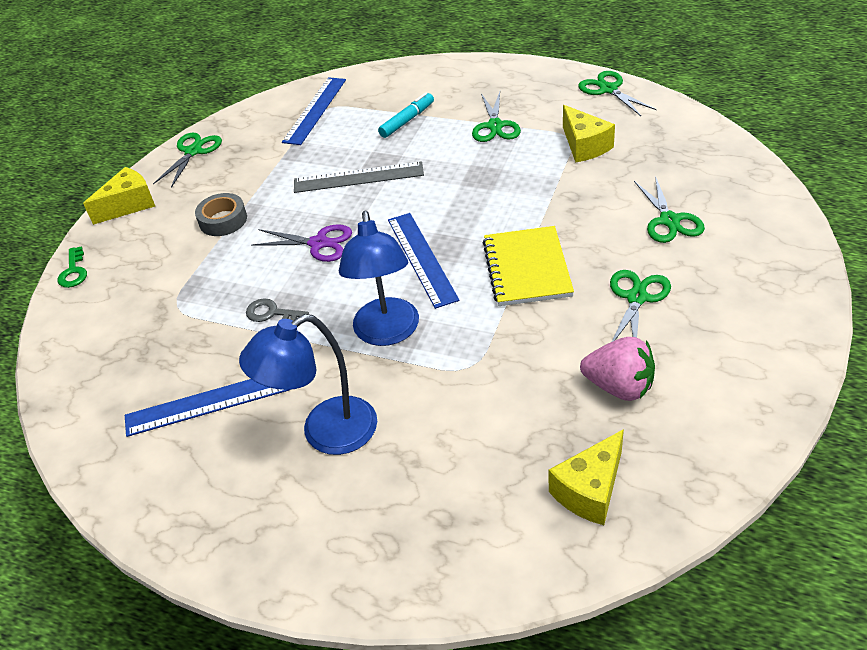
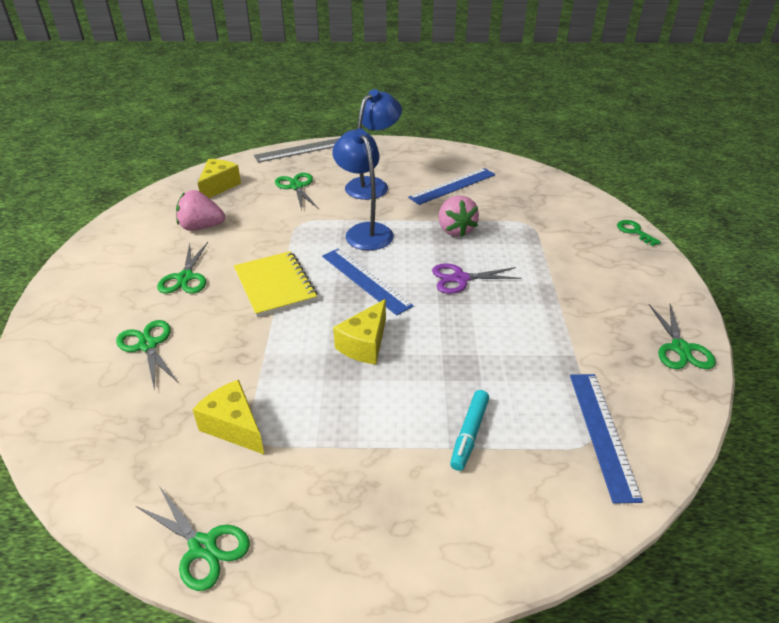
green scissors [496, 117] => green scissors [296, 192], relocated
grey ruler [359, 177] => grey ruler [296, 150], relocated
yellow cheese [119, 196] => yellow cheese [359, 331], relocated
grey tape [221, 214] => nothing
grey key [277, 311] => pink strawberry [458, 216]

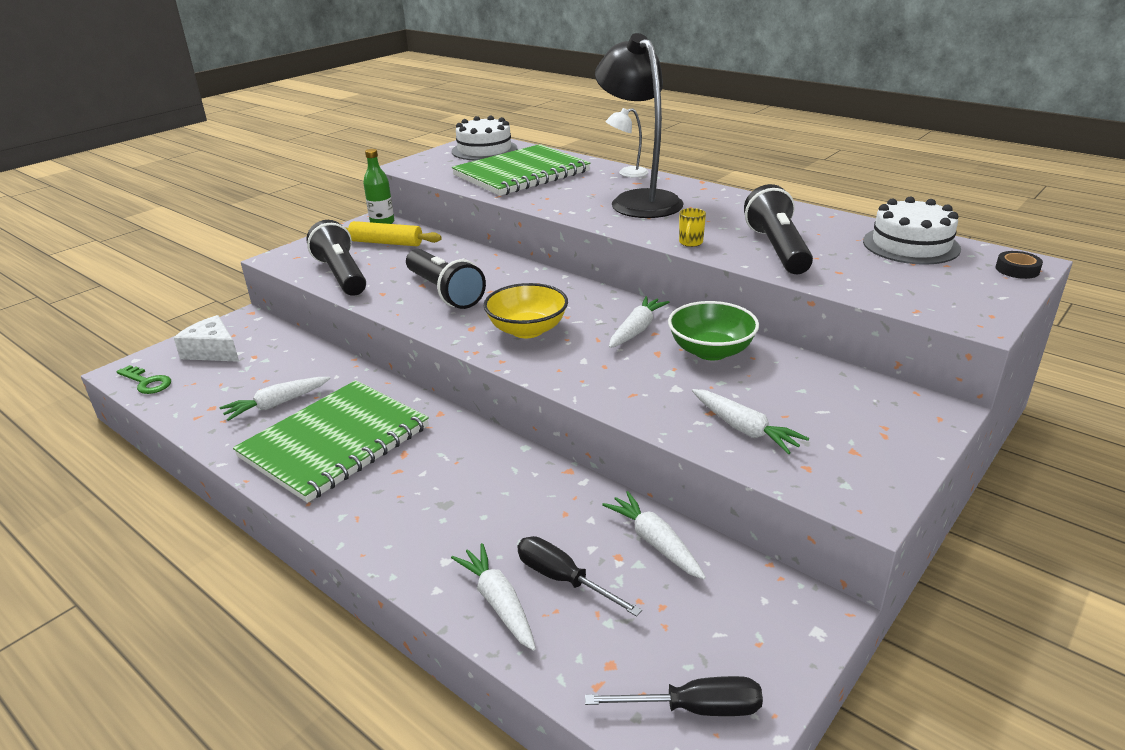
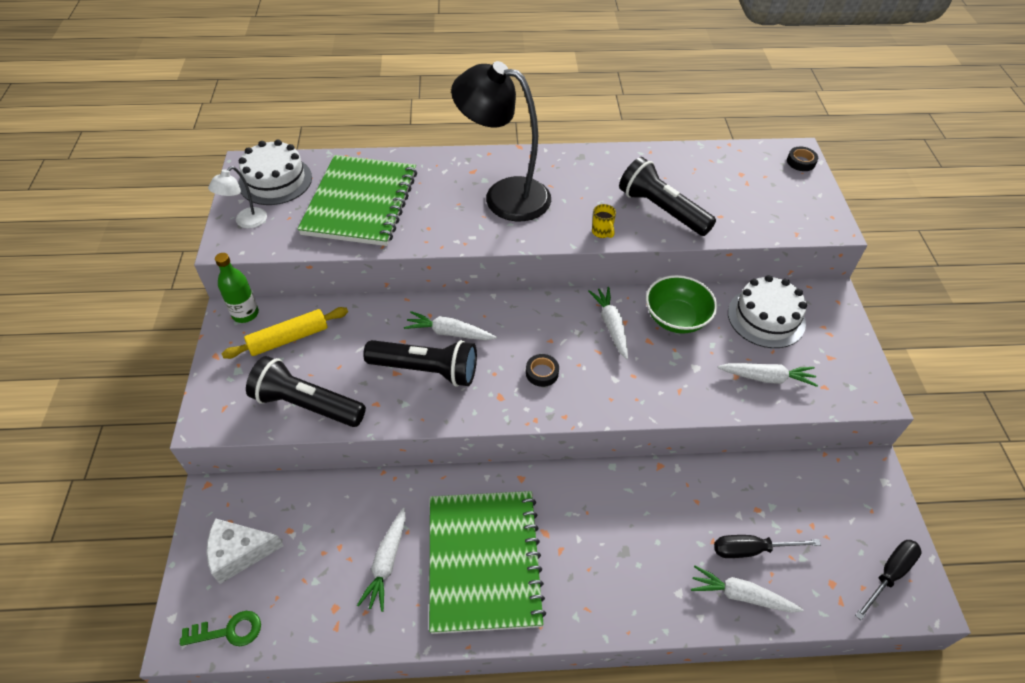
white lamp [627, 142] => white lamp [237, 197], relocated
white cake [912, 230] => white cake [767, 311], relocated
yellow bowl [526, 310] => black tape [542, 370]
white carrot [654, 535] => white carrot [450, 325], relocated

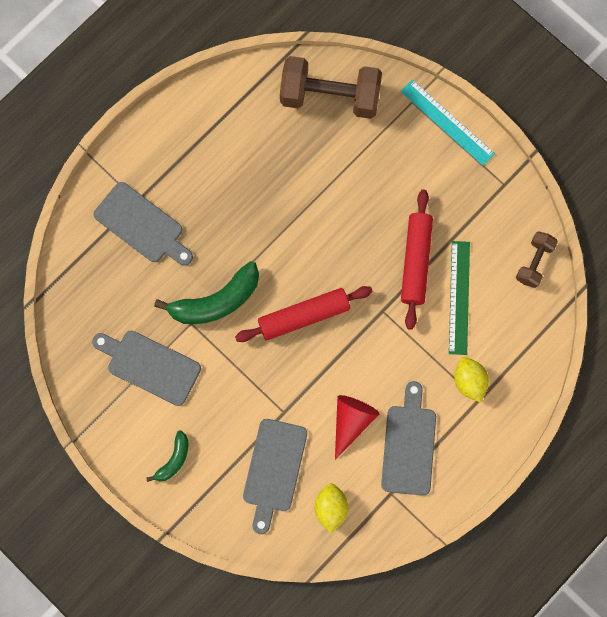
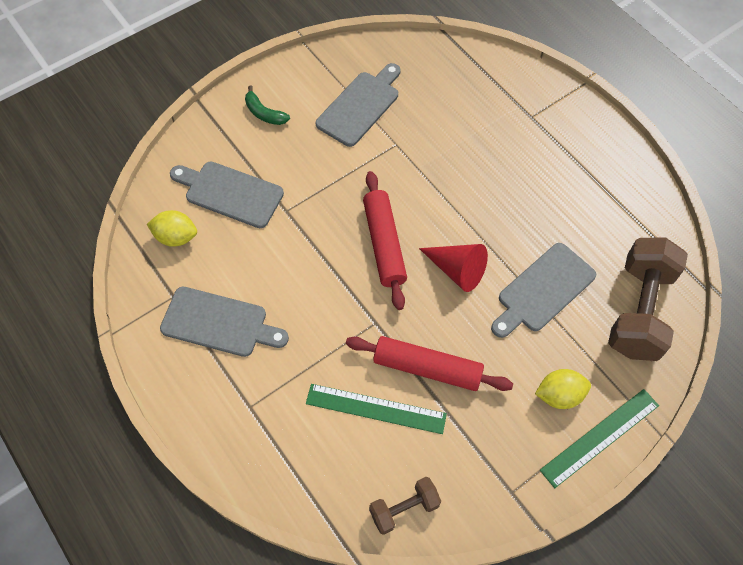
turquoise ruler [447, 123] => green ruler [599, 438]
grey cutting board [143, 224] => grey cutting board [543, 290], relocated
brown dumbbell [537, 259] => brown dumbbell [405, 506], 60 degrees counterclockwise
green banana [206, 292] => nothing
yellow lemon [471, 380] => yellow lemon [563, 389], relocated
red cone [357, 427] => red cone [453, 268], relocated

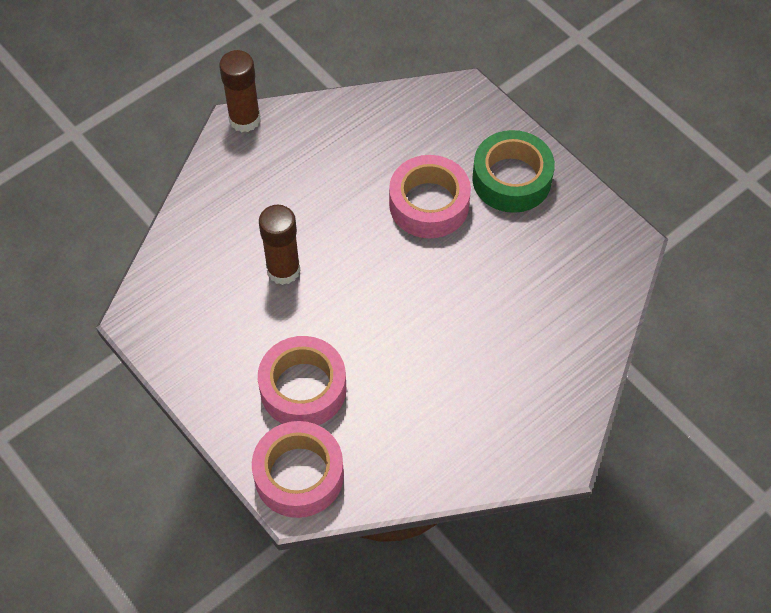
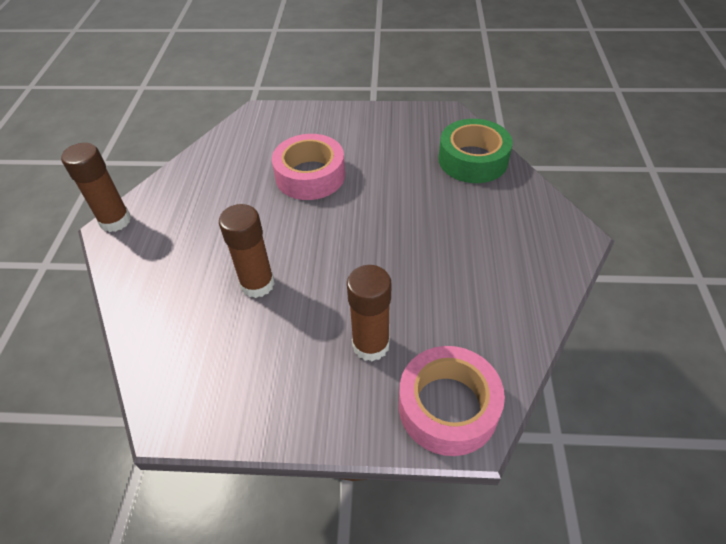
green tape [513, 171] => green tape [476, 151], relocated
pink tape [302, 380] => brown glue stick [369, 313]

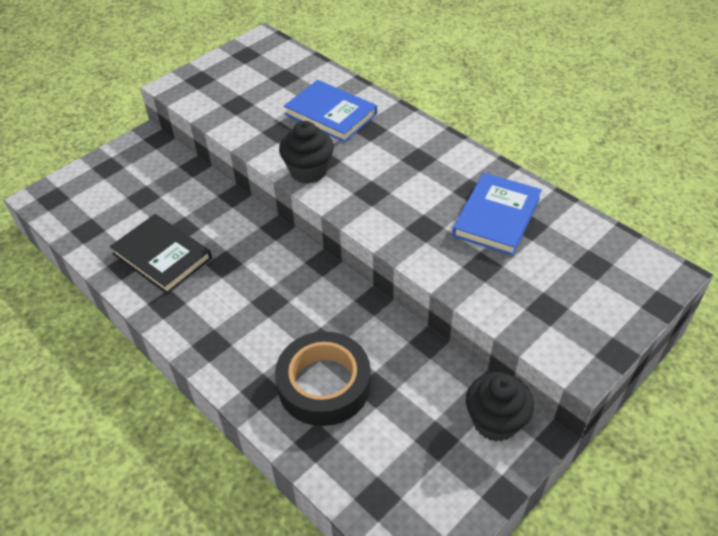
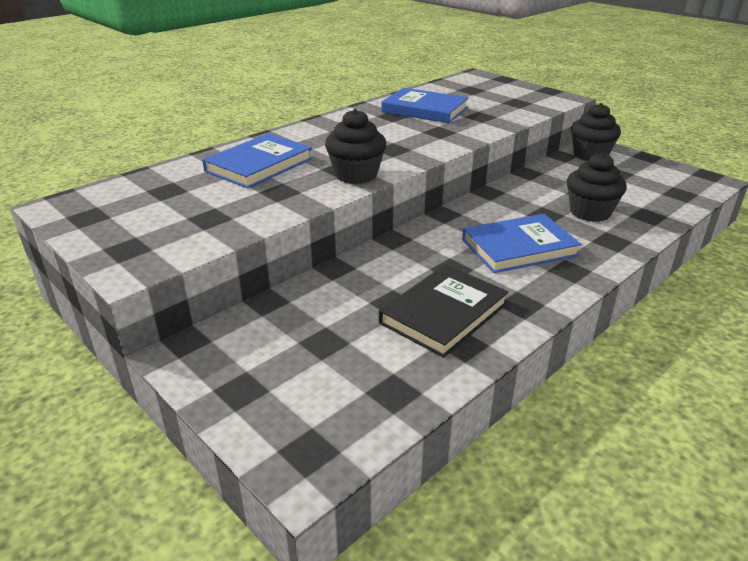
black tape [323, 378] => black cupcake [597, 187]
nothing => blue book [522, 243]

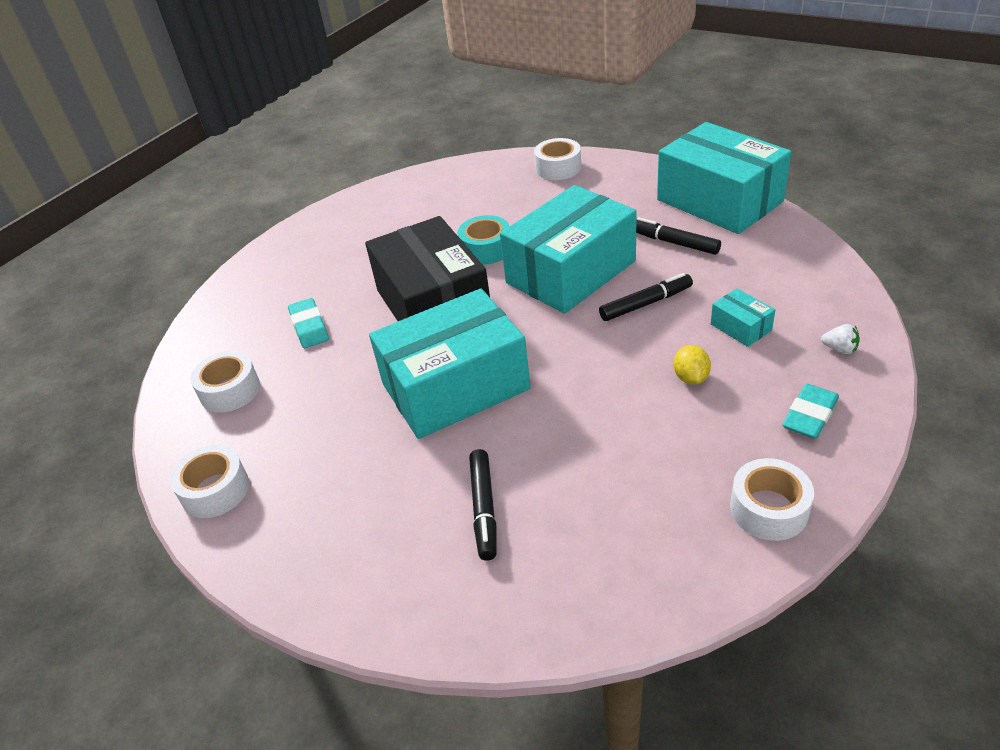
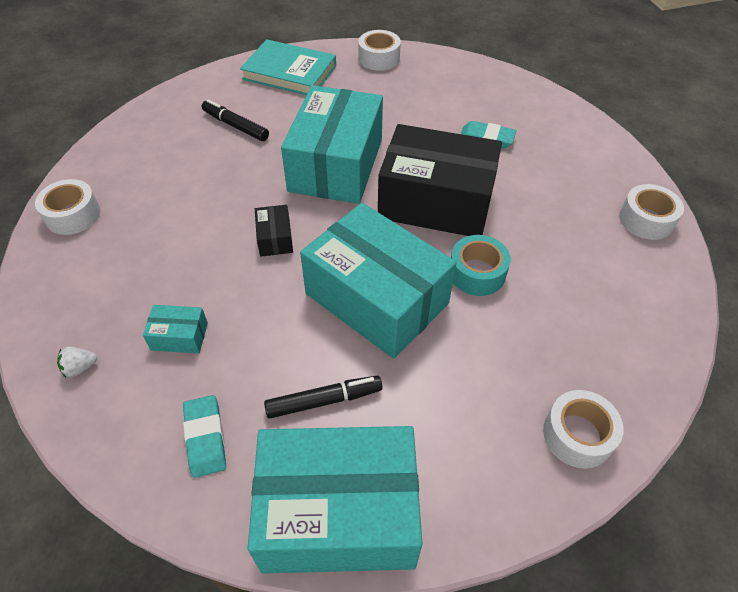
turquoise box [568, 249] => turquoise box [378, 281], 45 degrees counterclockwise
black marker [646, 297] => nothing
yellow lemon [692, 365] => nothing
white tape [225, 382] => white tape [651, 212], relocated
turquoise eraser [810, 411] => turquoise eraser [204, 436], relocated
nothing => turquoise book [288, 67]
nothing => black box [274, 231]

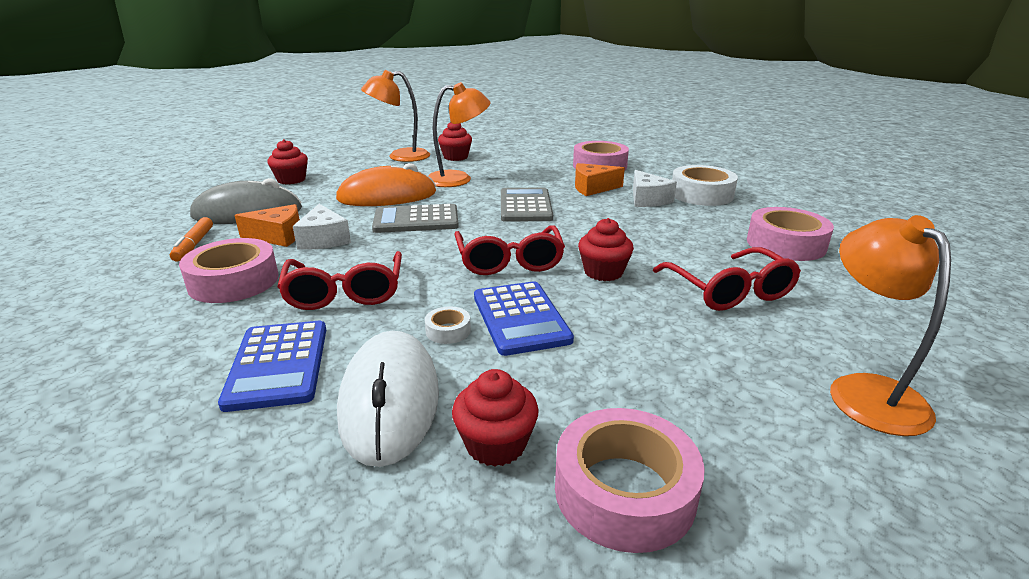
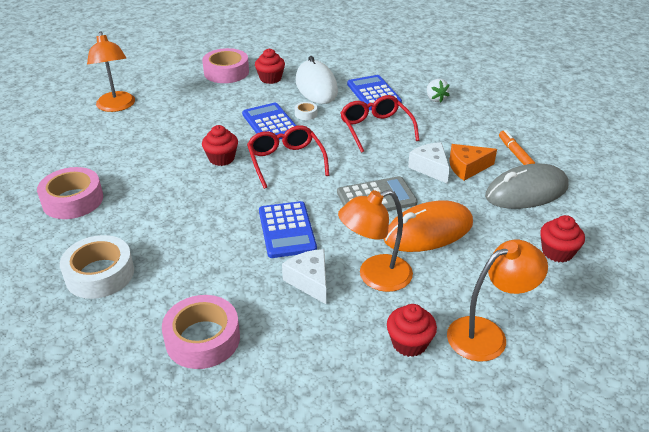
orange cheese [600, 179] => nothing
white cheese [655, 188] => white cheese [304, 276], relocated
grey calculator [527, 205] => blue calculator [288, 229]
pink tape [229, 270] => nothing
red glasses [727, 279] => nothing
nothing => white strawberry [438, 91]

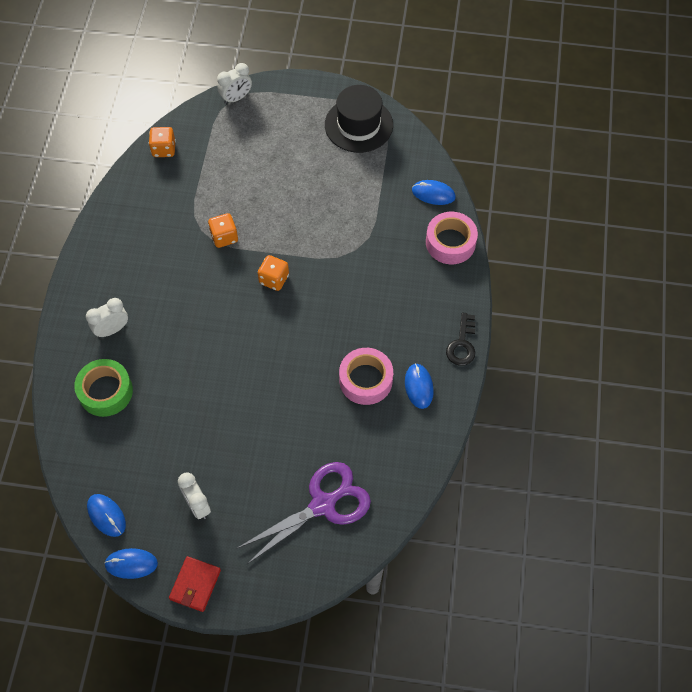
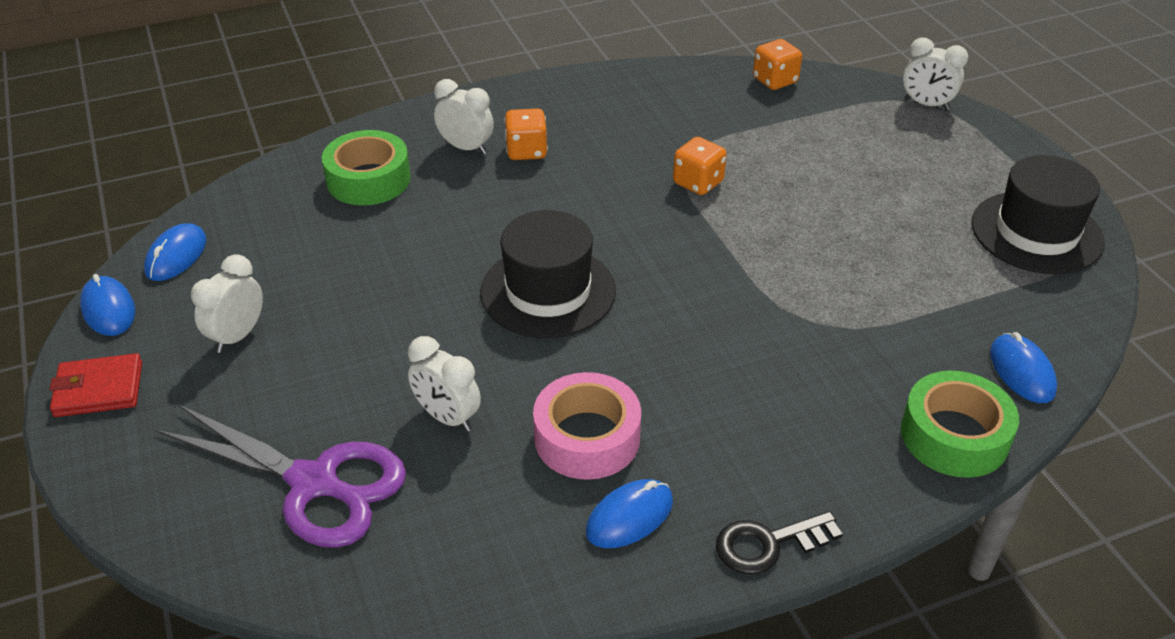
pink tape [452, 238] => green tape [960, 424]
orange dice [273, 273] => orange dice [526, 134], relocated
nothing => black hat [548, 274]
nothing => white clock [444, 384]

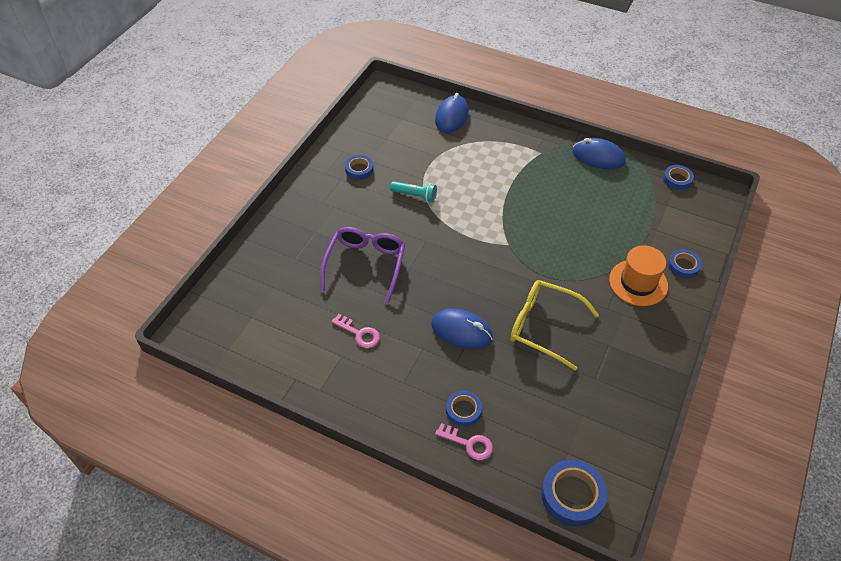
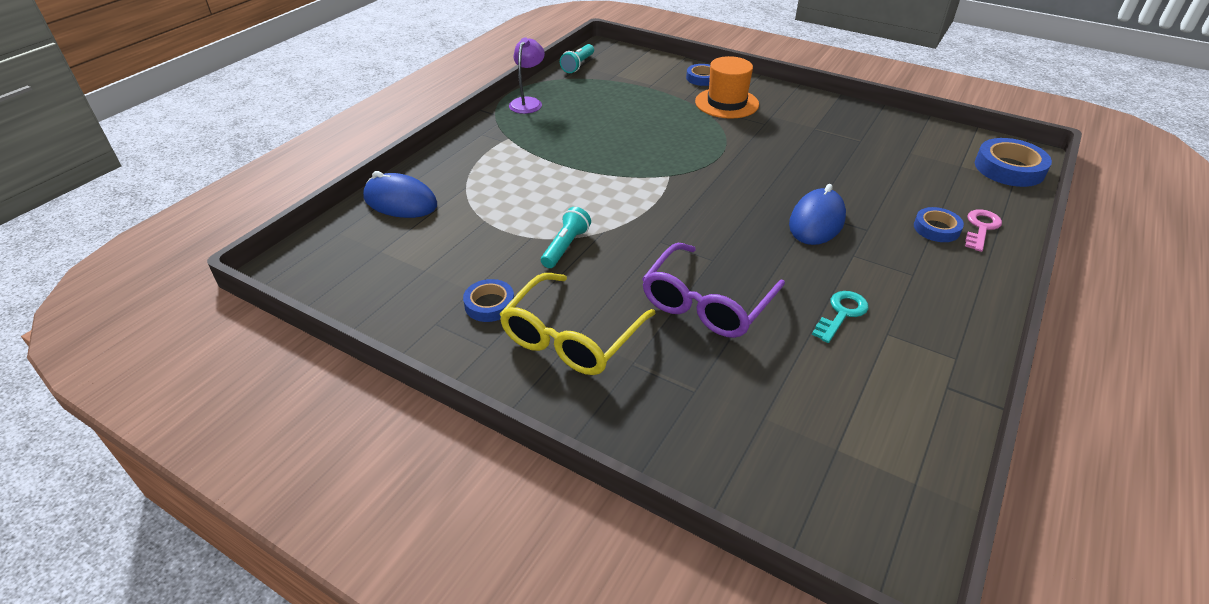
blue mouse [599, 153] => purple lamp [527, 75]
blue tape [678, 177] => turquoise flashlight [577, 58]
purple glasses [362, 265] => purple glasses [713, 290], 75 degrees counterclockwise
yellow glasses [554, 325] => yellow glasses [577, 324], relocated
pink key [355, 331] => turquoise key [840, 317]

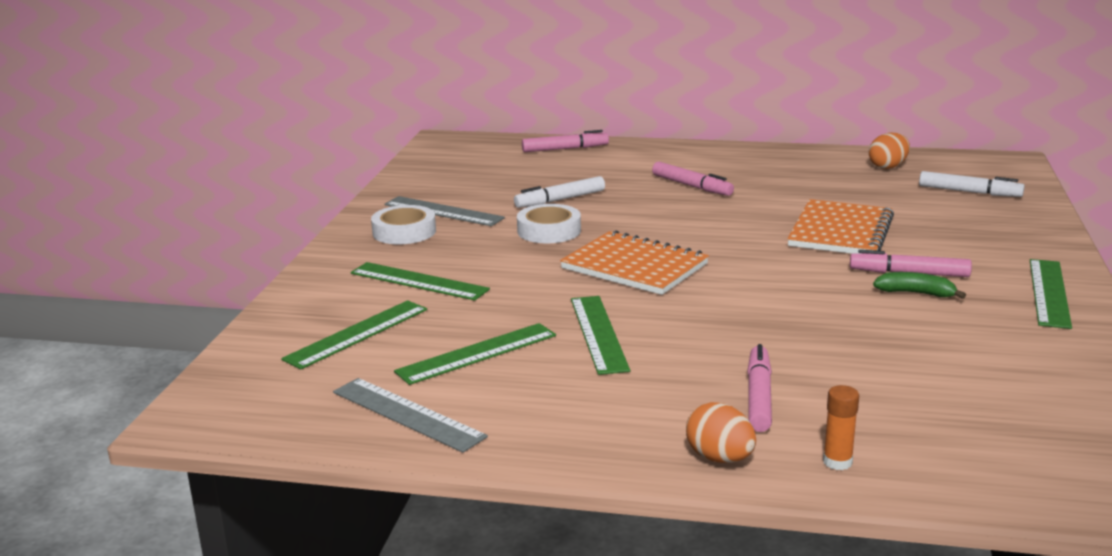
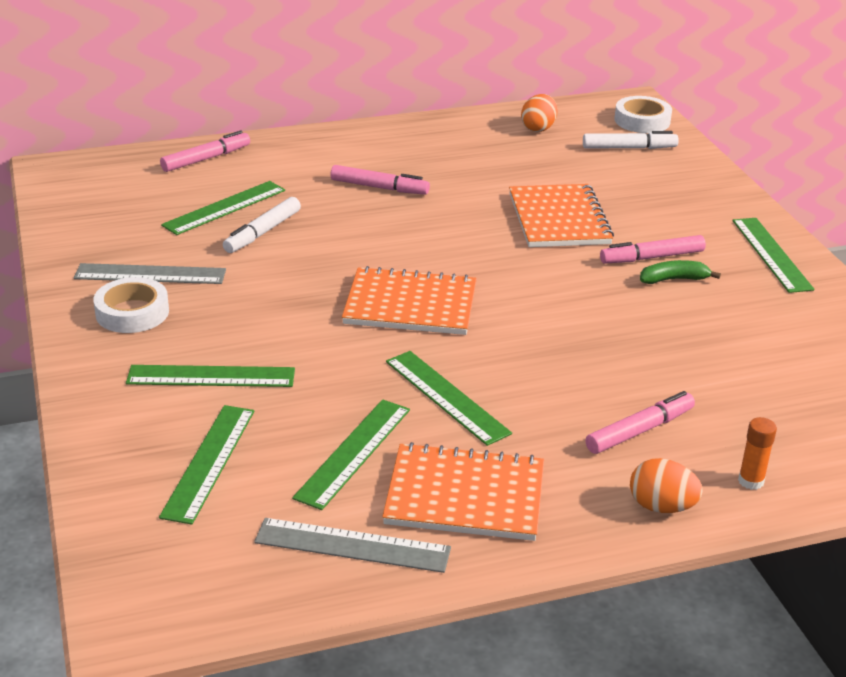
white tape [549, 223] => white tape [643, 114], relocated
pink marker [759, 388] => pink marker [640, 422], 75 degrees clockwise
nothing => green ruler [223, 208]
nothing => orange notebook [463, 491]

